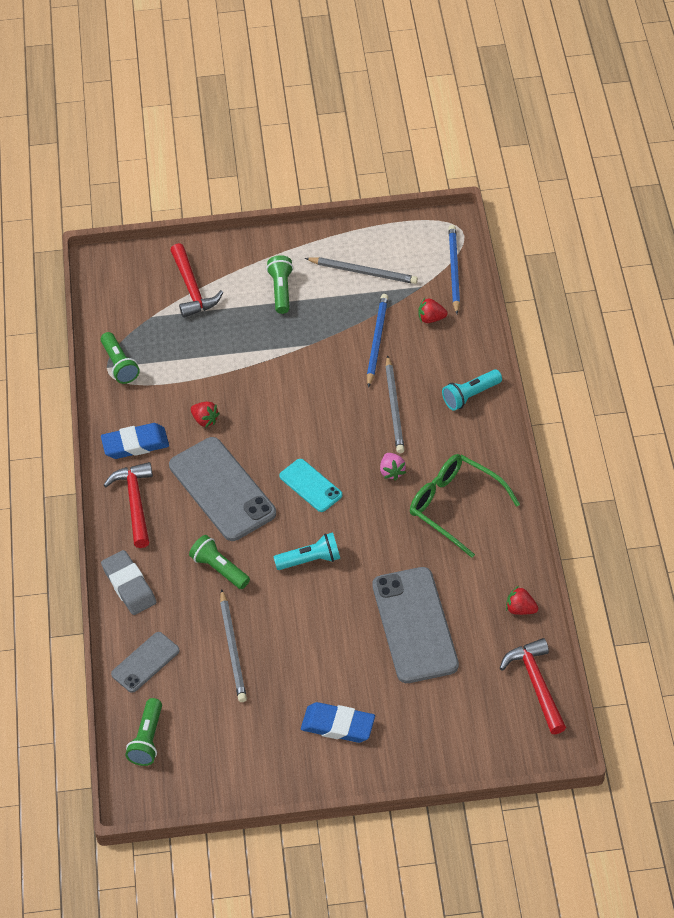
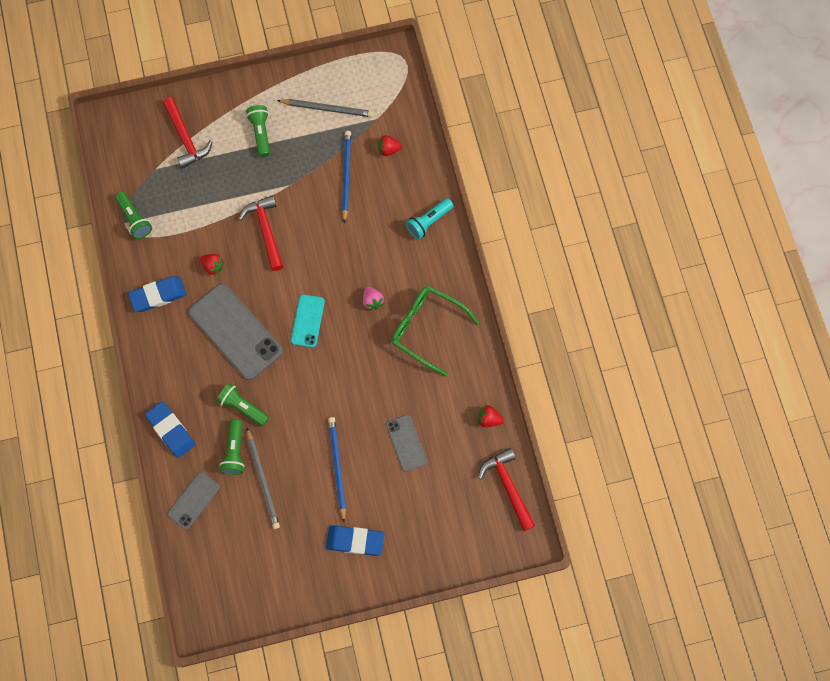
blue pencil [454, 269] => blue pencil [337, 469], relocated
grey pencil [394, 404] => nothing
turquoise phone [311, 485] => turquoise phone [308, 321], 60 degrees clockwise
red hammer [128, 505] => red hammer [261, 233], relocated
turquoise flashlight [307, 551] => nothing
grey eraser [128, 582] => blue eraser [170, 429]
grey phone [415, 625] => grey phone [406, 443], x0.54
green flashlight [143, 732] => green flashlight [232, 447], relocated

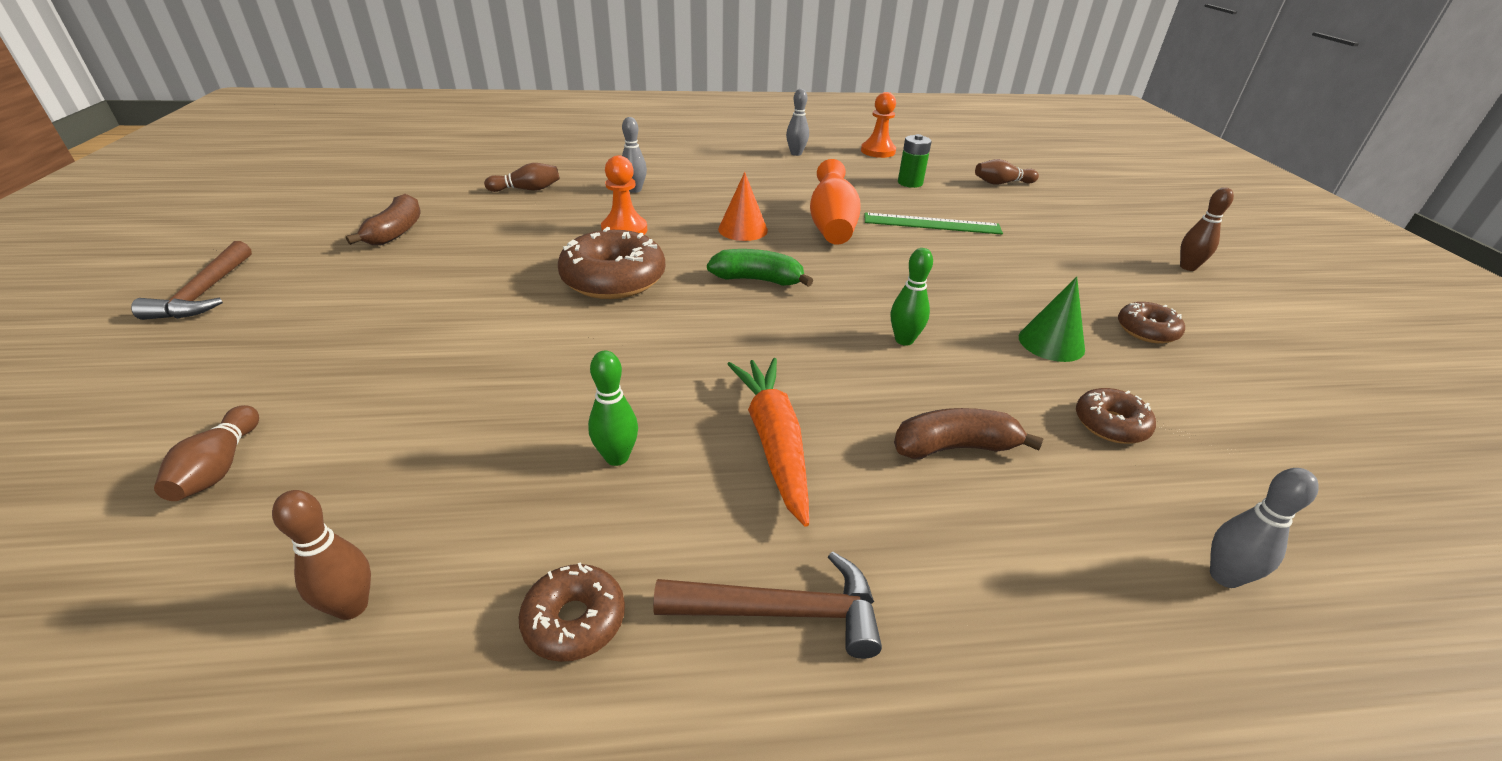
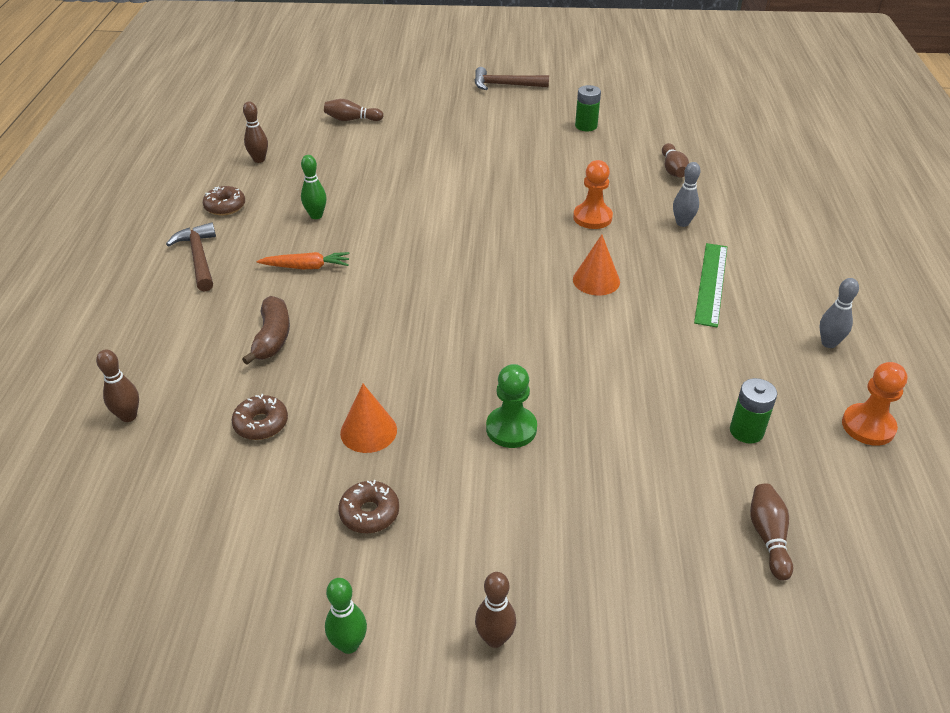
orange vase [835, 202] => nothing
brown banana [383, 219] => green battery [588, 108]
green ruler [934, 223] => green ruler [710, 285], relocated
brown donut [611, 263] => nothing
green bowling pin [912, 297] => green bowling pin [346, 616], relocated
green banana [760, 268] => nothing
green cone [1052, 319] => orange cone [368, 418]
orange carrot [768, 442] => orange carrot [303, 260], x0.66
grey bowling pin [1264, 528] => brown bowling pin [117, 385]
brown hammer [767, 605] => brown hammer [191, 257], 150 degrees clockwise
nothing => green pawn [511, 406]

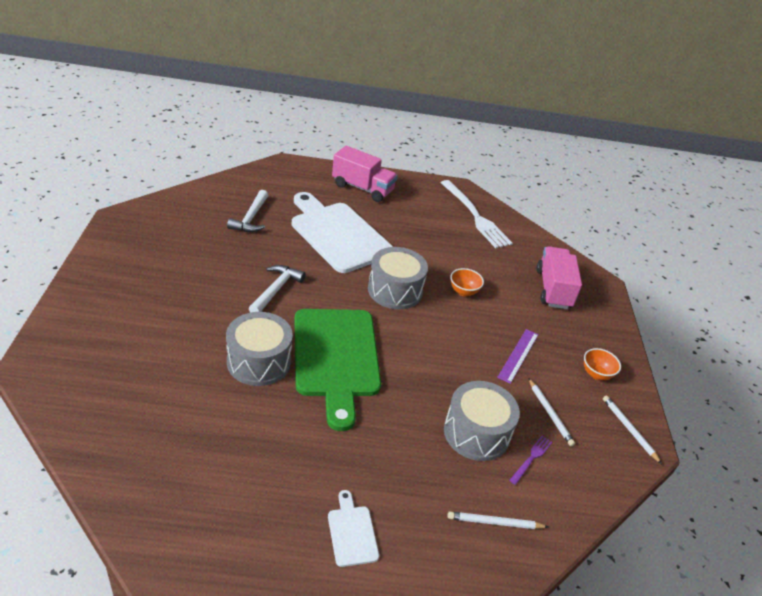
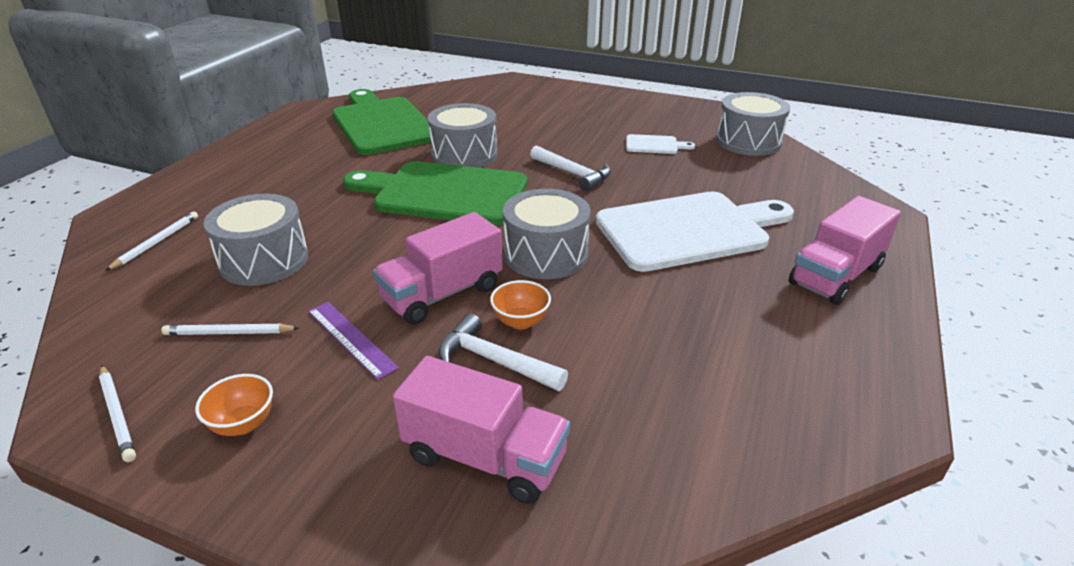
white fork [476, 214] => nothing
white hammer [247, 211] => white hammer [503, 352], relocated
white pencil [632, 429] => white pencil [117, 413], 60 degrees clockwise
purple fork [530, 460] => nothing
white cutting board [353, 528] => white cutting board [660, 144], relocated
nothing => green cutting board [381, 122]
nothing => grey drum [753, 124]
nothing => pink truck [438, 268]

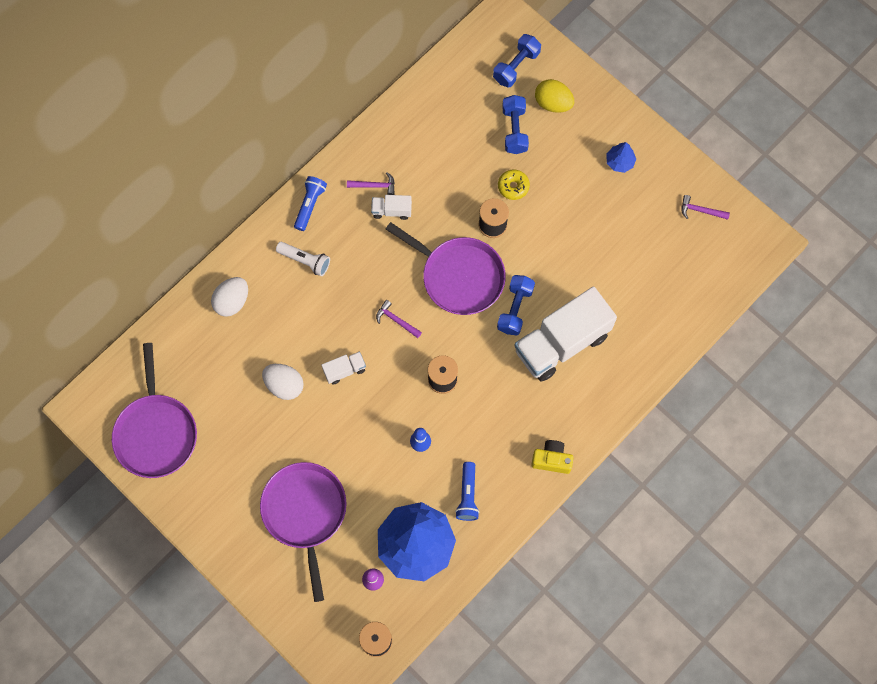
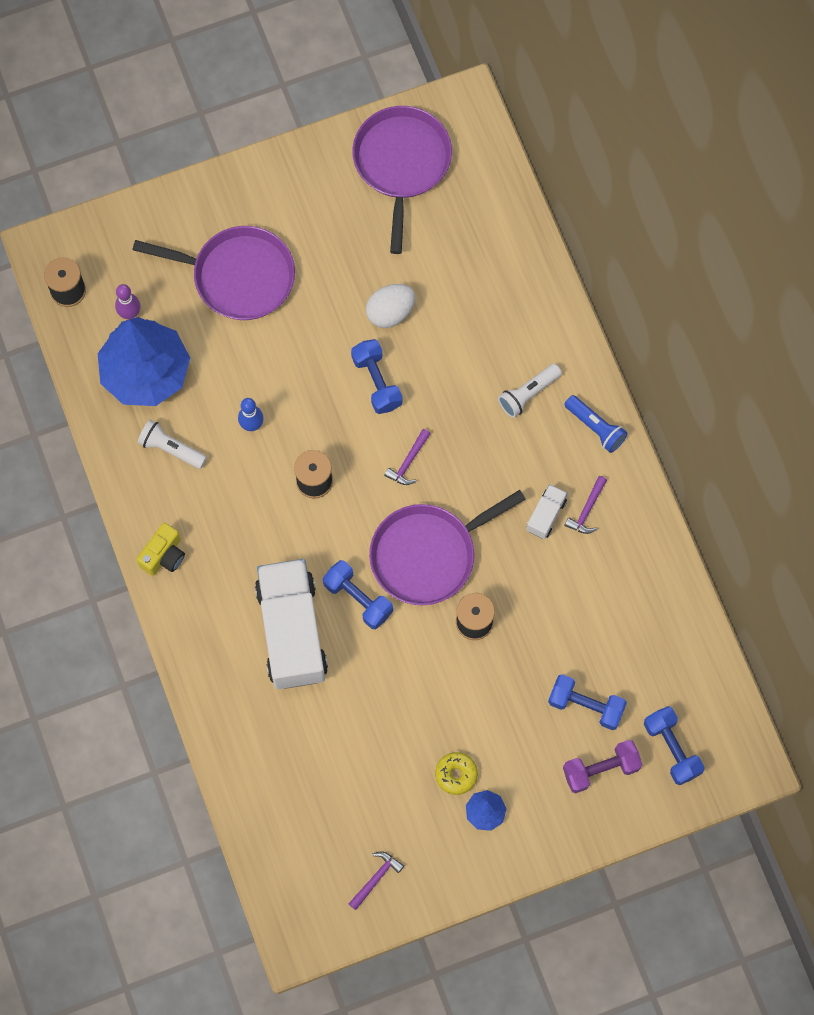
yellow egg [554, 96] => purple dumbbell [602, 766]
yellow donut [514, 185] => yellow donut [456, 773], relocated
white egg [229, 297] => nothing
purple hammer [399, 319] => purple hammer [407, 457], 150 degrees clockwise
purple pan [154, 410] => purple pan [402, 180], 75 degrees clockwise
white truck [343, 368] => blue dumbbell [376, 376]
blue flashlight [467, 491] => white flashlight [172, 444]

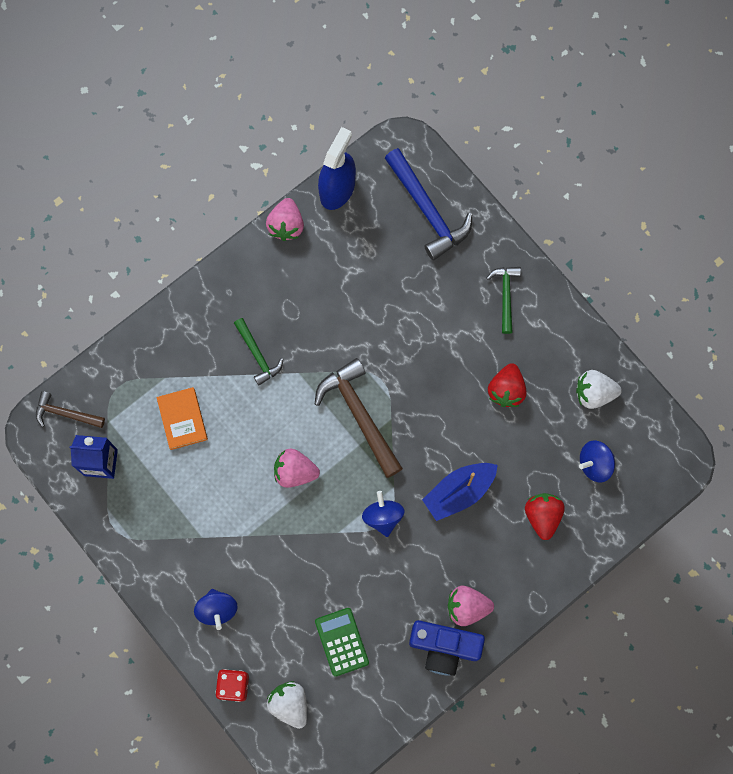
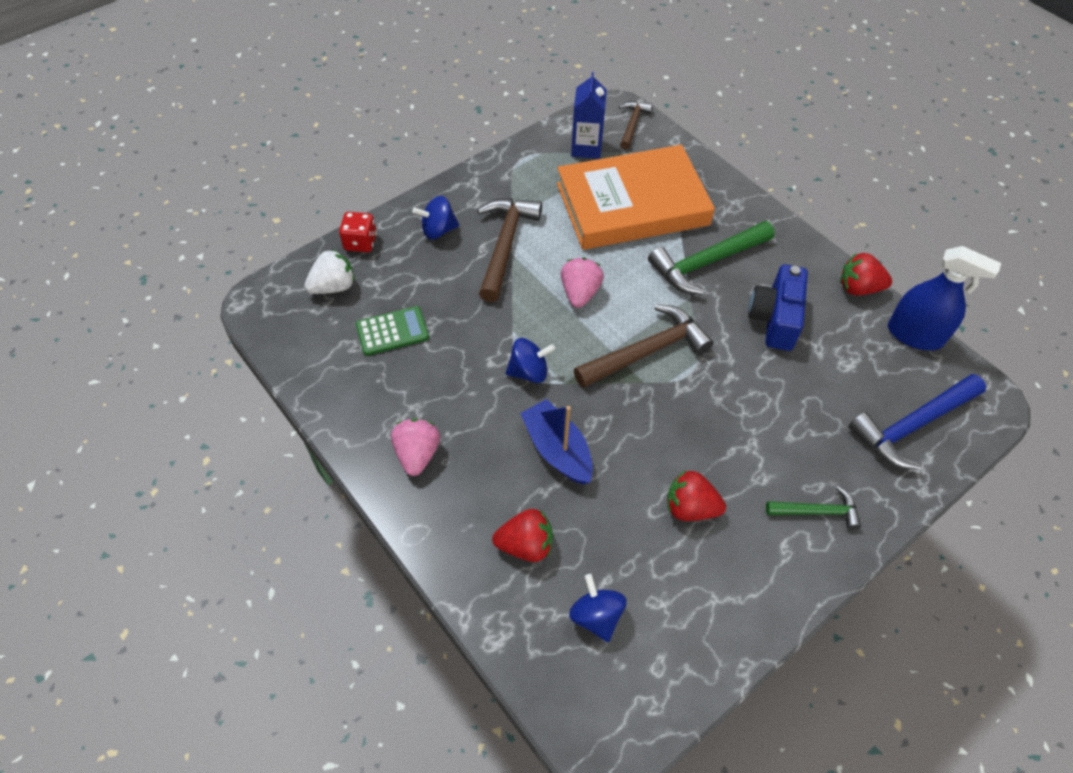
pink strawberry [285, 219] => red strawberry [866, 274]
green hammer [258, 352] => green hammer [711, 258], x1.74
white strawberry [599, 389] => nothing
orange book [182, 418] => orange book [636, 197], x2.40
blue camera [447, 648] => blue camera [778, 307], relocated
nothing => brown hammer [509, 250]

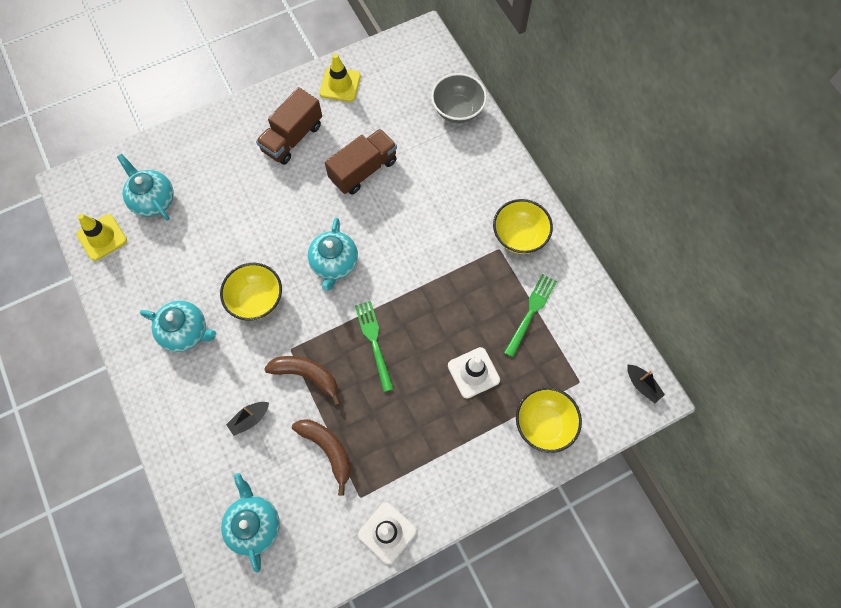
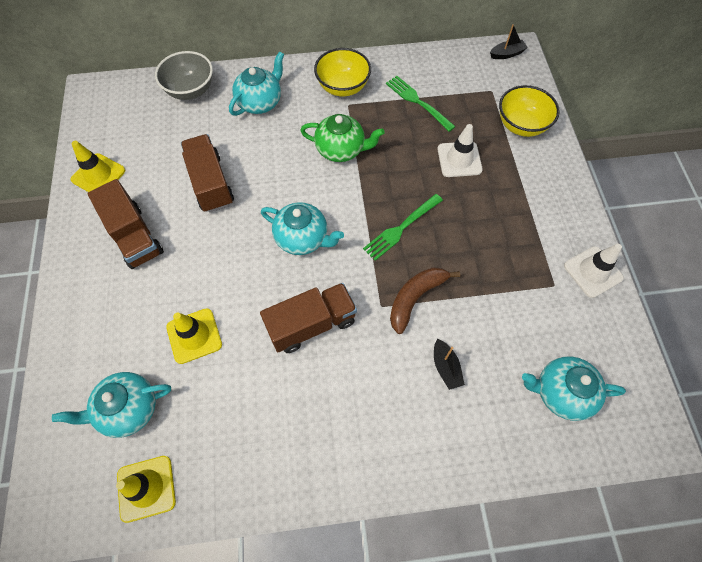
yellow bowl [251, 292] => brown truck [308, 318]
turquoise teapot [178, 326] => turquoise teapot [256, 83], relocated
green fork [374, 346] => green fork [403, 227], 45 degrees counterclockwise
brown banana [321, 457] => nothing
nothing => green teapot [342, 138]
nothing => yellow traffic cone [194, 336]

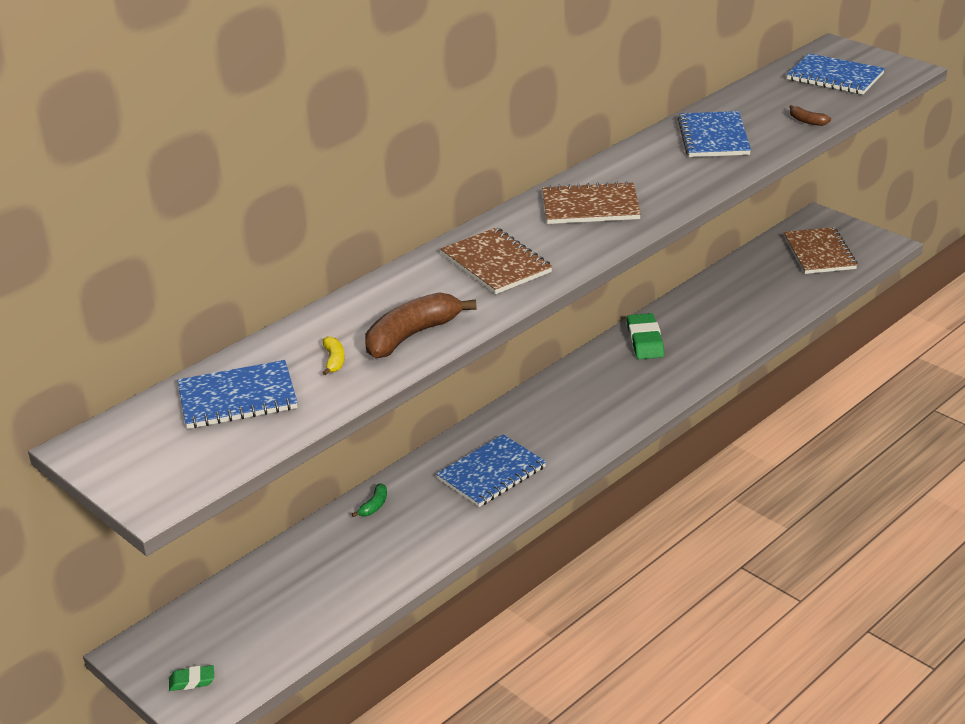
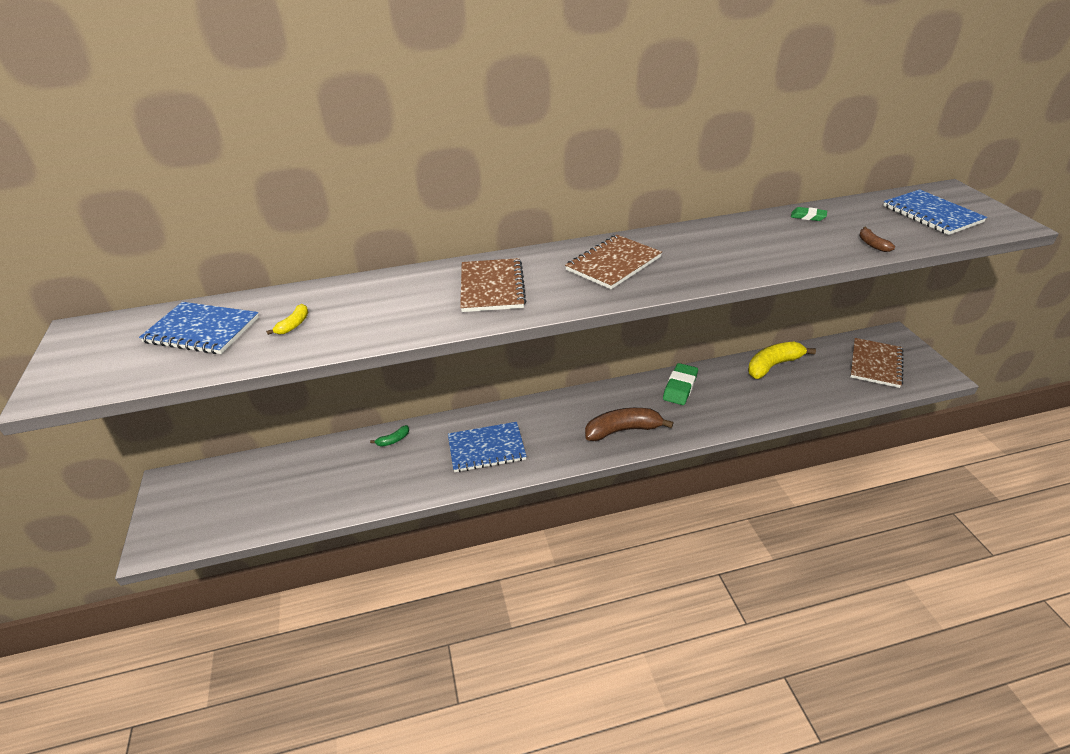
blue notebook [714, 134] => nothing
brown notebook [591, 202] => brown notebook [613, 261], 75 degrees counterclockwise
brown banana [421, 325] => brown banana [629, 424], relocated
green eraser [191, 678] => green eraser [809, 214], relocated
nothing => yellow banana [782, 360]

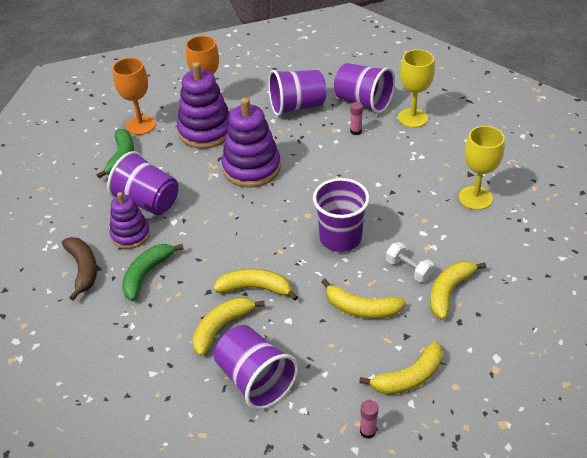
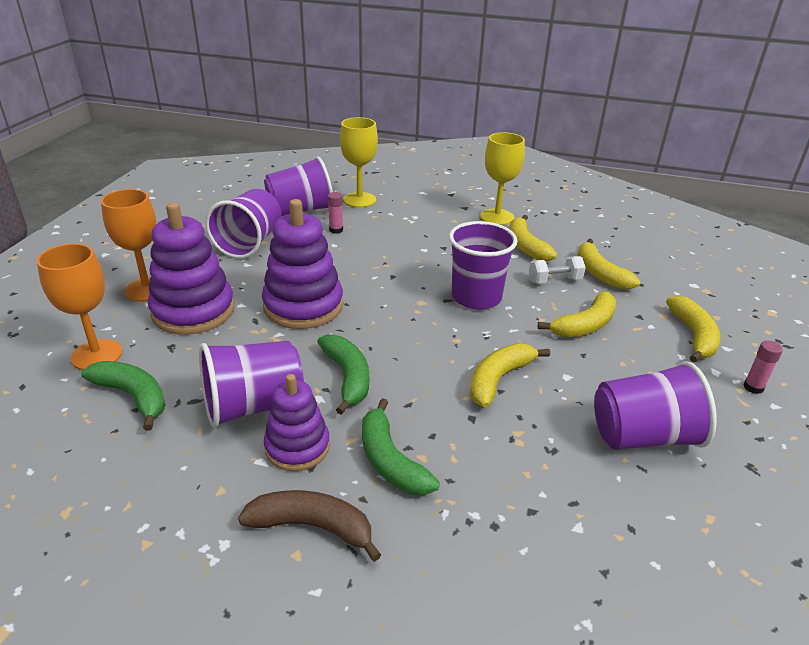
yellow banana [229, 326] => yellow banana [533, 238], relocated
nothing => green banana [343, 374]

